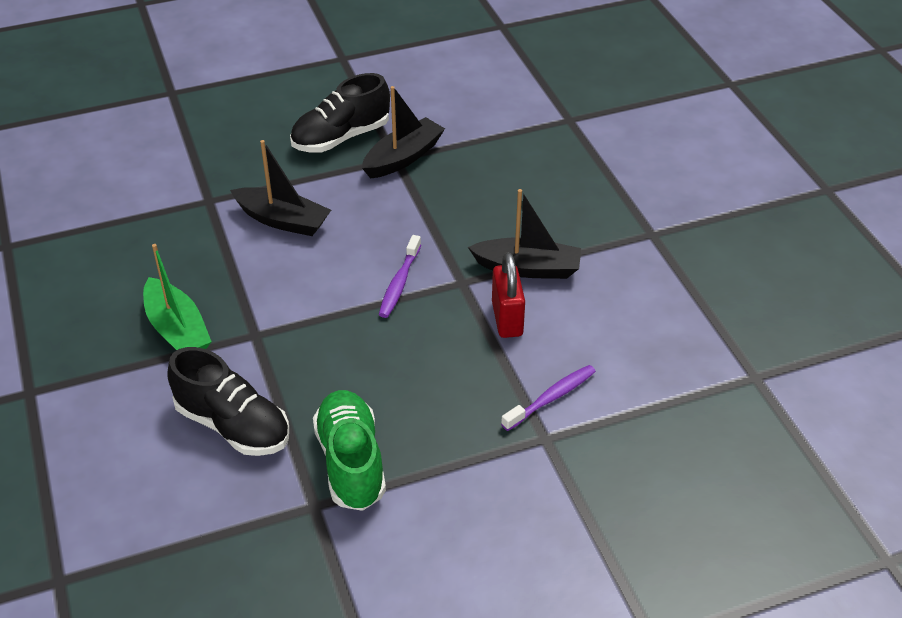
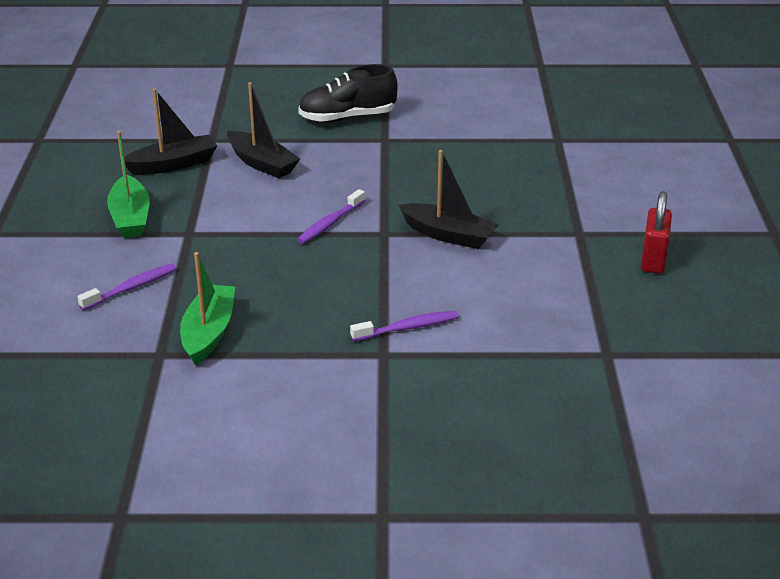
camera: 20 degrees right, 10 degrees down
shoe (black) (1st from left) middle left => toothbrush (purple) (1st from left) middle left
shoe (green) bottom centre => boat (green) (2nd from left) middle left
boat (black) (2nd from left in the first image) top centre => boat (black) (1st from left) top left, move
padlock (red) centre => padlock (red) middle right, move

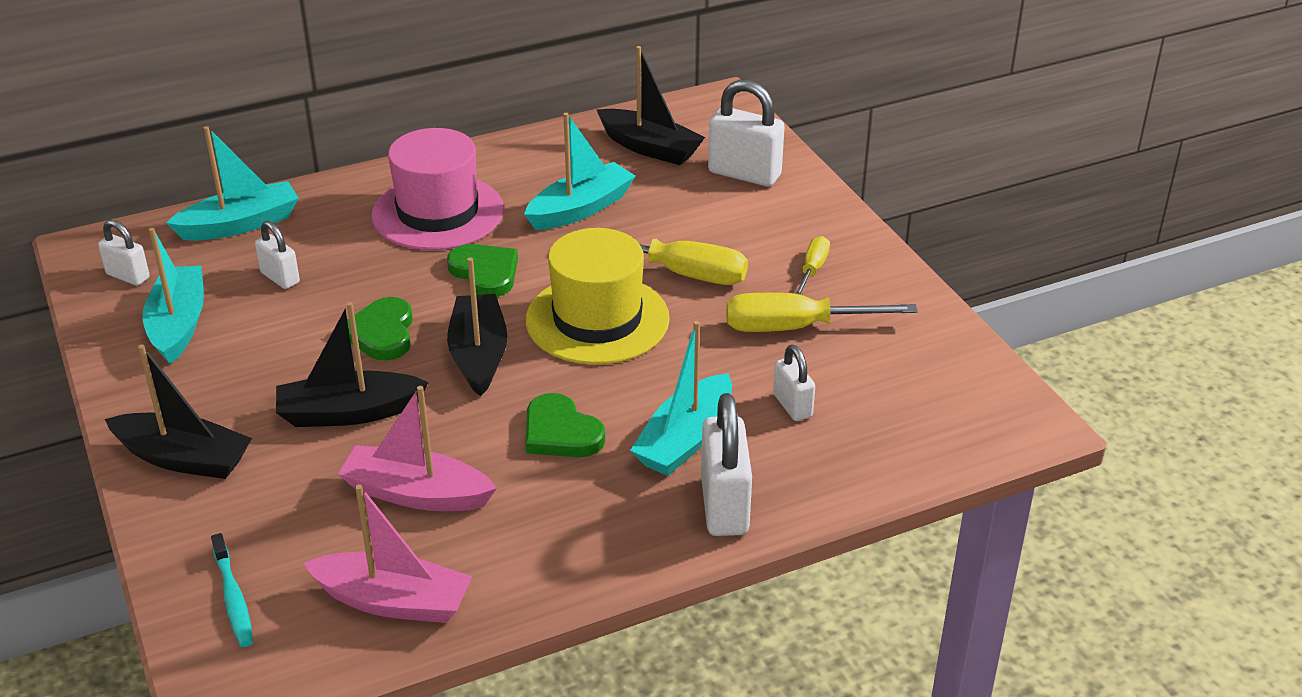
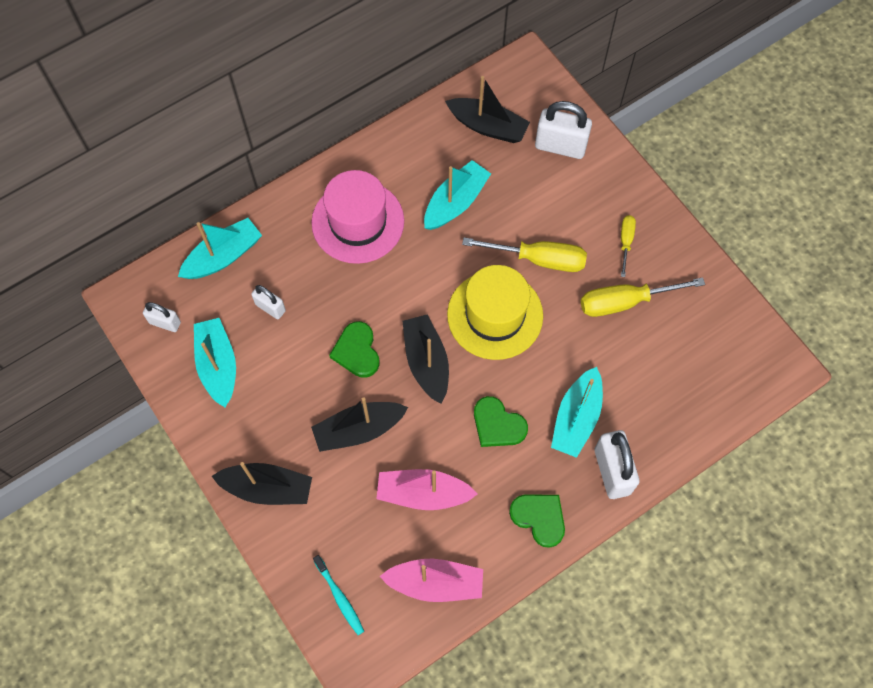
camera: 10 degrees left, 30 degrees up
heart (green) (2nd from left in the first image) centre => heart (green) (3rd from left) bottom centre, move
padlock (white) (5th from left) centre => nothing

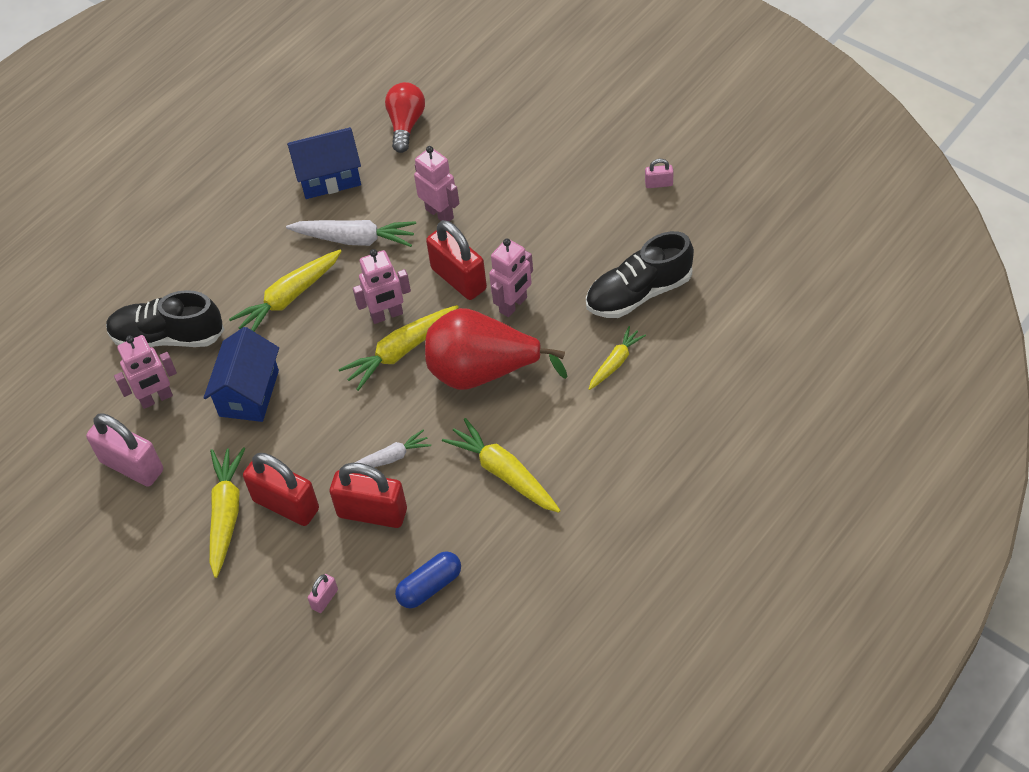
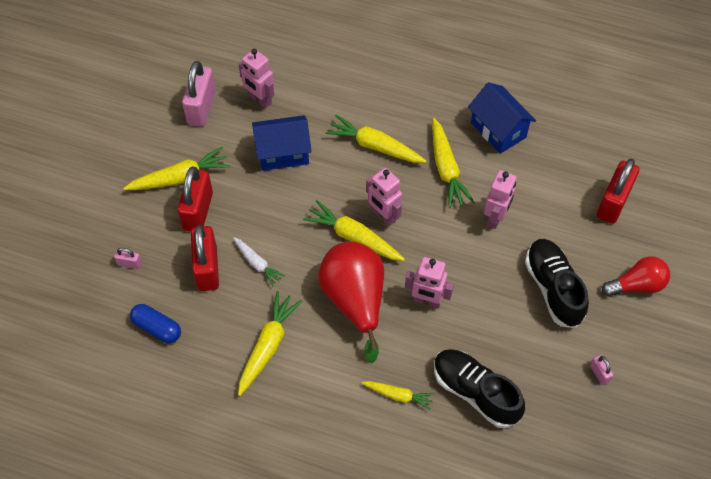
camera: 65 degrees right, 5 degrees up
shoe (black) (1st from left in the first image) middle left => shoe (black) (2nd from left) middle right, move
carrot (white) (1st from left) top centre => carrot (yellow) (6th from left) centre
light bulb (red) top centre => light bulb (red) middle right, move
padlock (red) (3rd from left) centre => padlock (red) (3rd from left) middle right, move

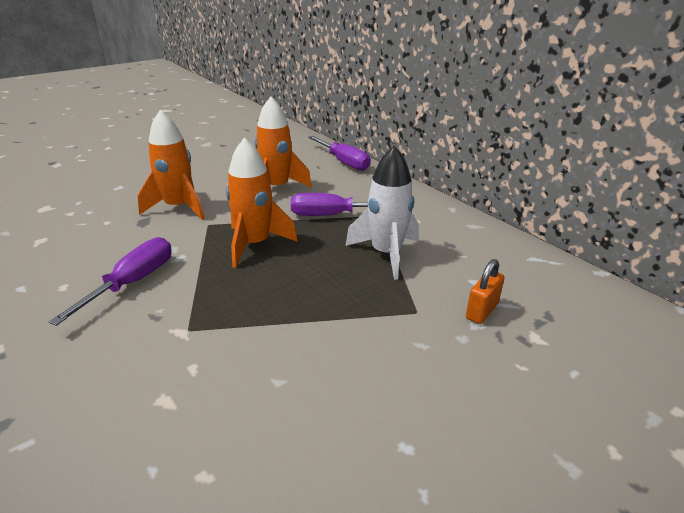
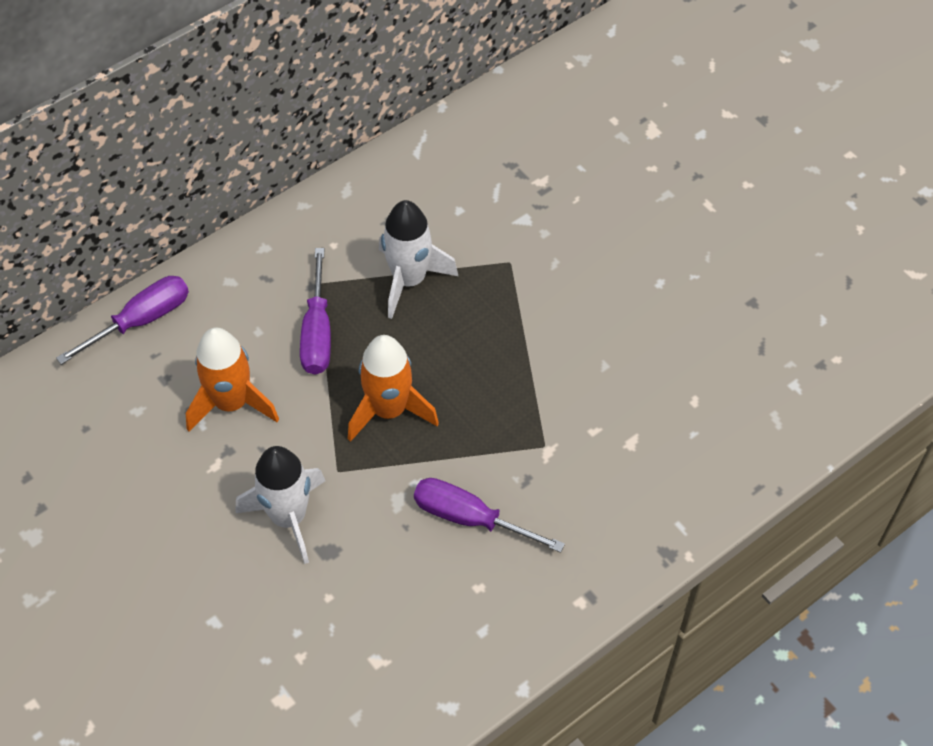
camera: 90 degrees left, 25 degrees up
rocket (orange) (1st from left) top left => rocket (white) (1st from left) bottom left
padlock (orange) middle right => nothing

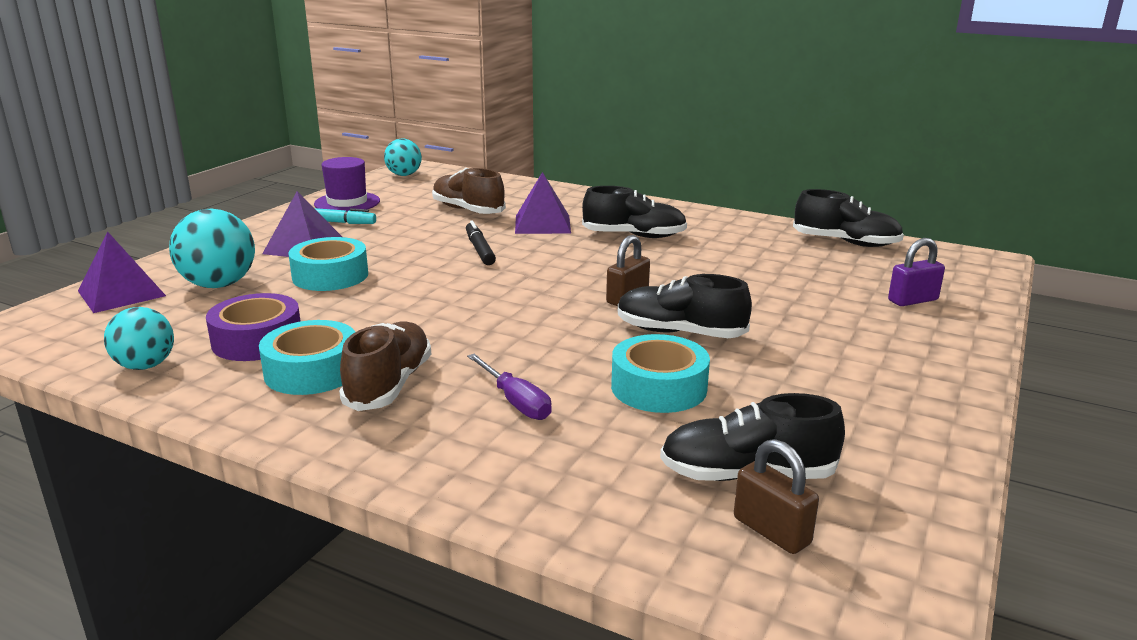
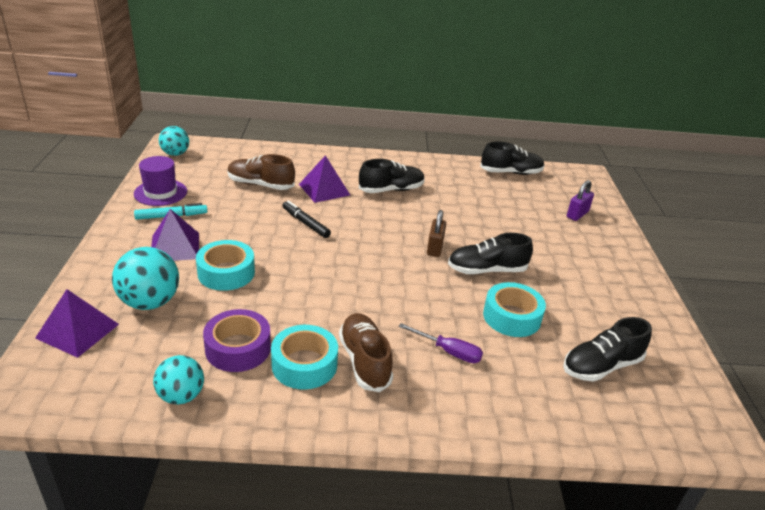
camera: 30 degrees left, 10 degrees up
padlock (brown) (2nd from left) bottom right => nothing

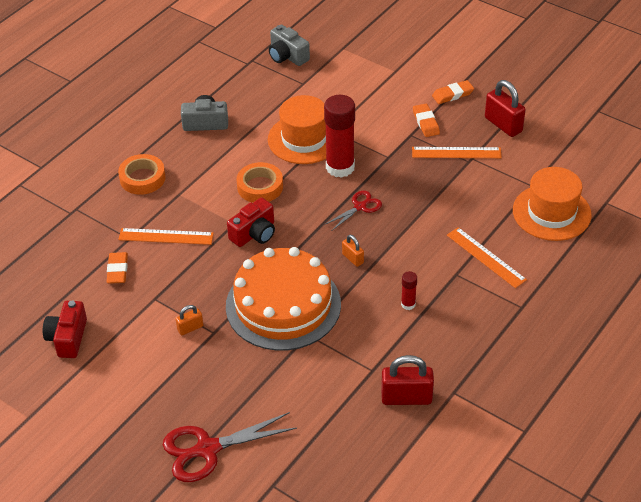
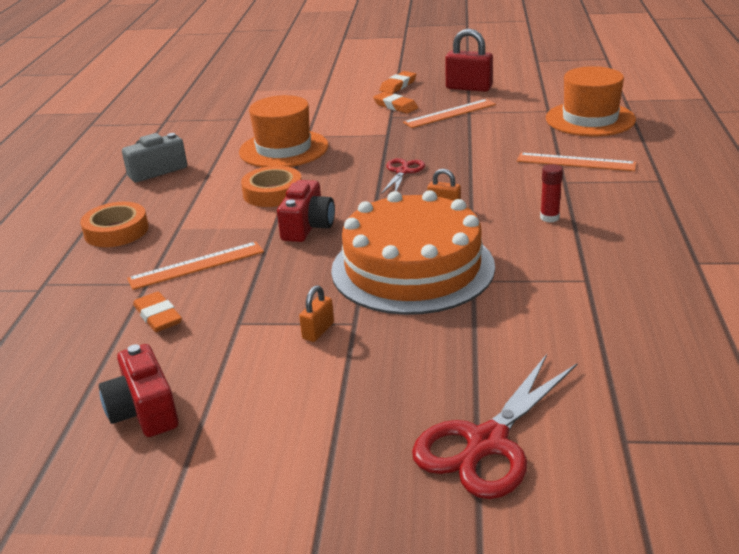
camera: 30 degrees left, 15 degrees down
camera (grey) (2nd from left) top centre => nothing
glue stick (red) (1st from left) top centre => nothing
padlock (red) (1st from left) bottom centre => nothing

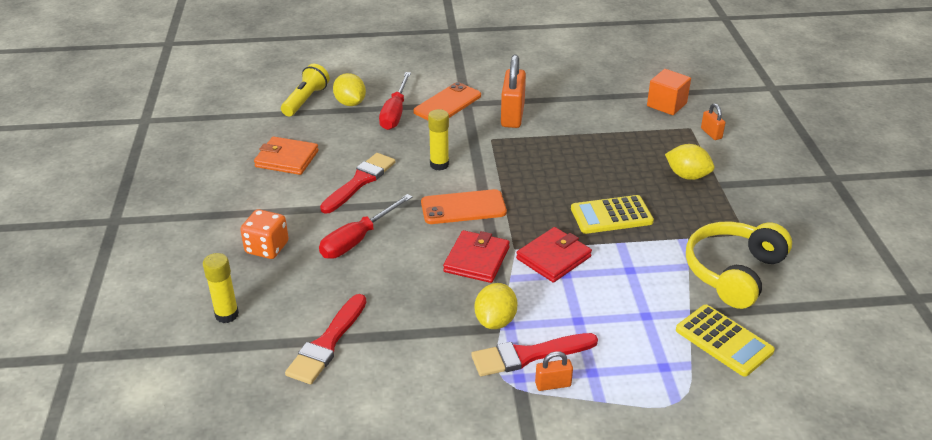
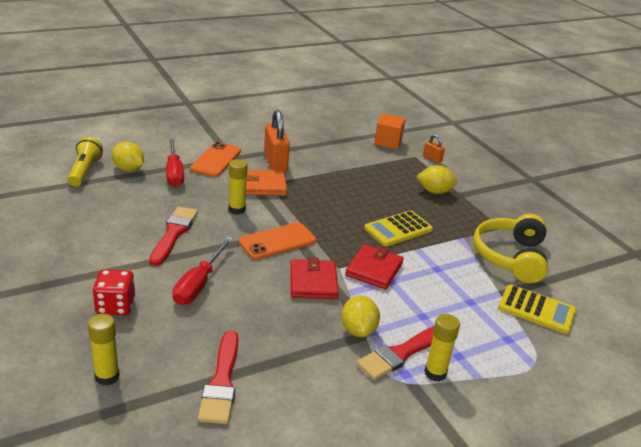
camera: 25 degrees left, 5 degrees down
dice (orange) middle left => dice (red) middle left
wallet (orange) middle left => wallet (orange) centre, move
padlock (orange) (2nd from left) bottom centre => glue stick (yellow) (3rd from left) bottom right

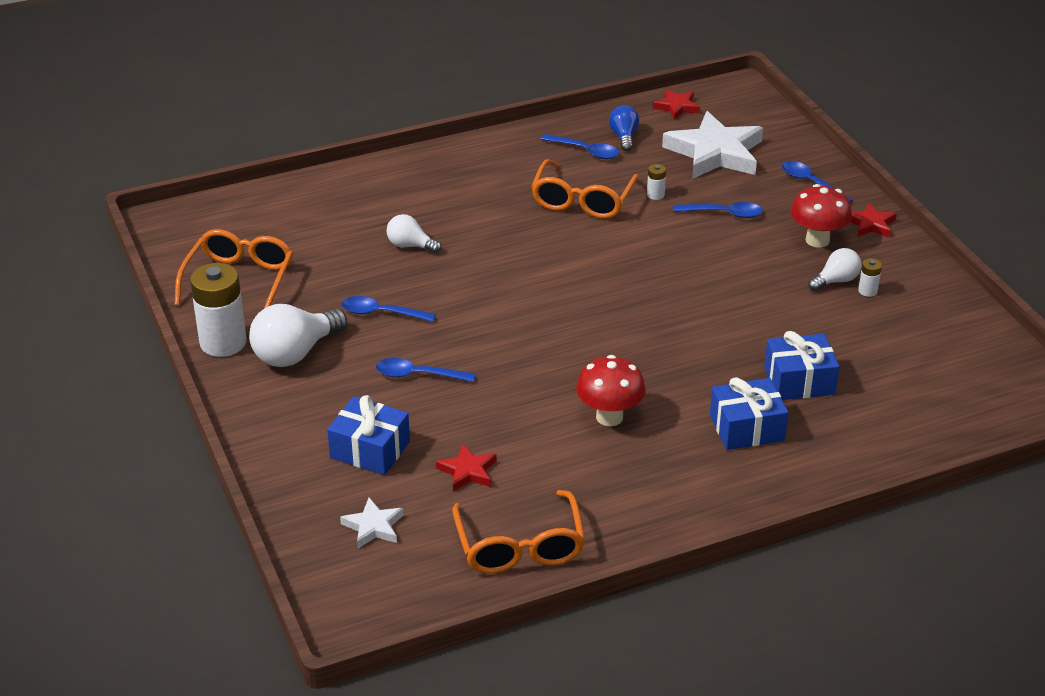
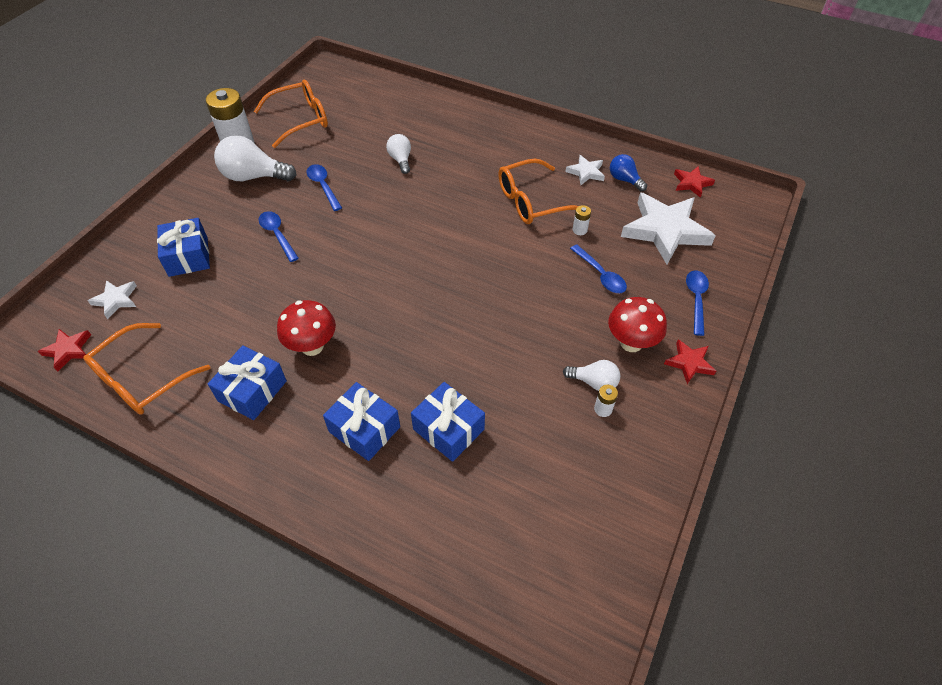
camera: 50 degrees right, 15 degrees up
star (red) (1st from left) bottom centre => star (red) (1st from left) middle left, move
spoon (blue) (3rd from left) top centre => star (white) (2nd from left) top centre
light bulb (blue) top centre => light bulb (blue) top right, 90 degrees counterclockwise
nothing => gift (blue) (2nd from left) middle left

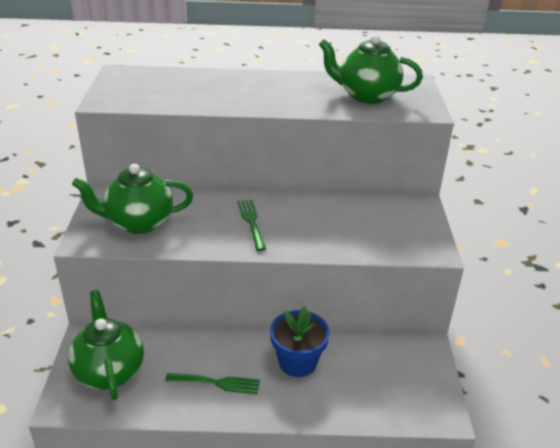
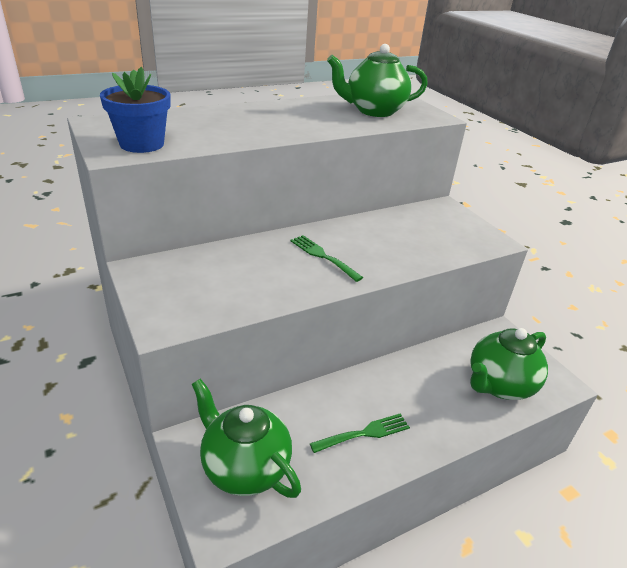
camera: 30 degrees left, 0 degrees up
teapot (green) (2nd from left in the first image) middle left => teapot (green) (3rd from left) middle right, move
flower pot (blue) bottom centre => flower pot (blue) top left, move

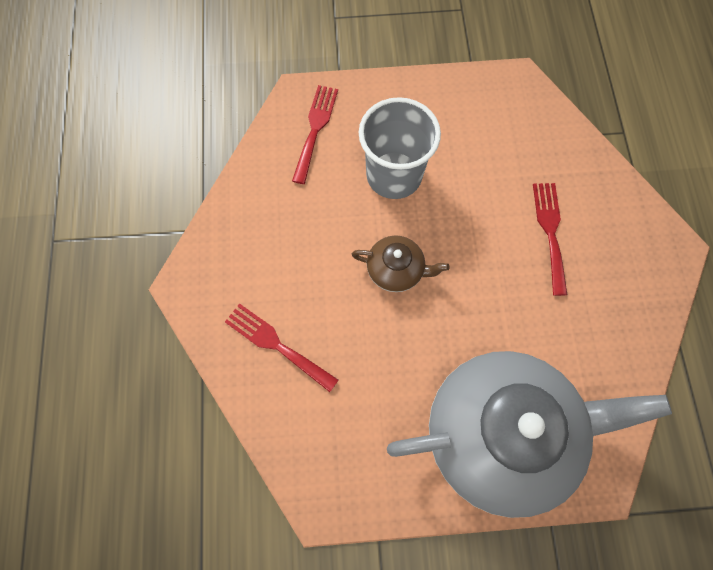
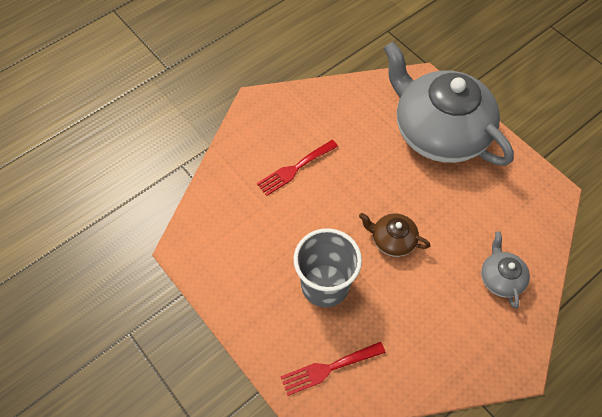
camera: 125 degrees left, 10 degrees down
fork (red) (1st from left) centre => teapot (grey) (2nd from left) middle right
teapot (brown) centre, 45 degrees counterclockwise

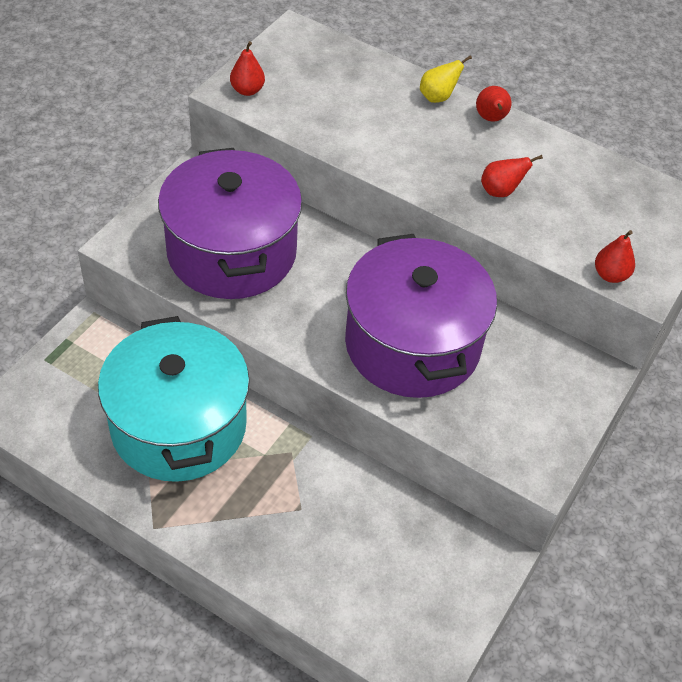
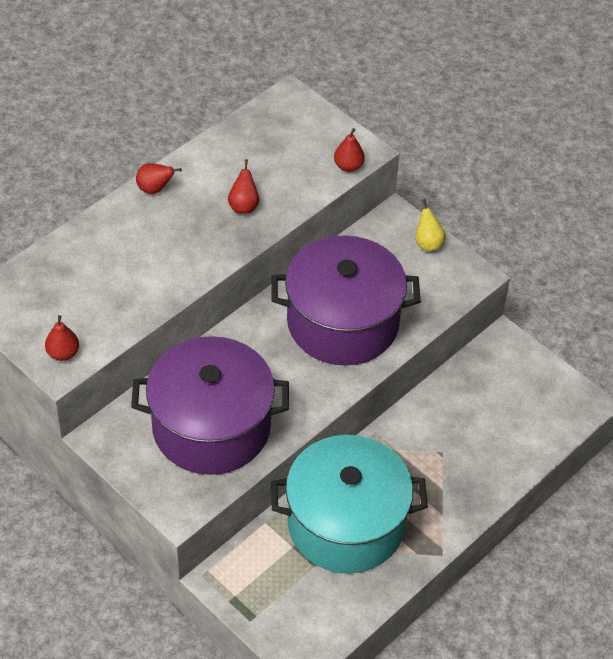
camera: 75 degrees left, 0 degrees up
pear (yellow) top centre => pear (yellow) middle right, move

